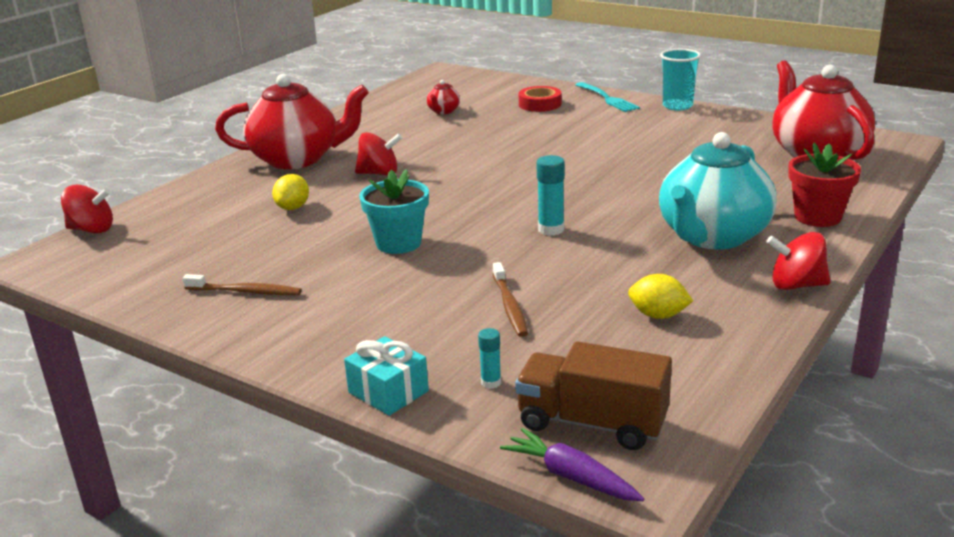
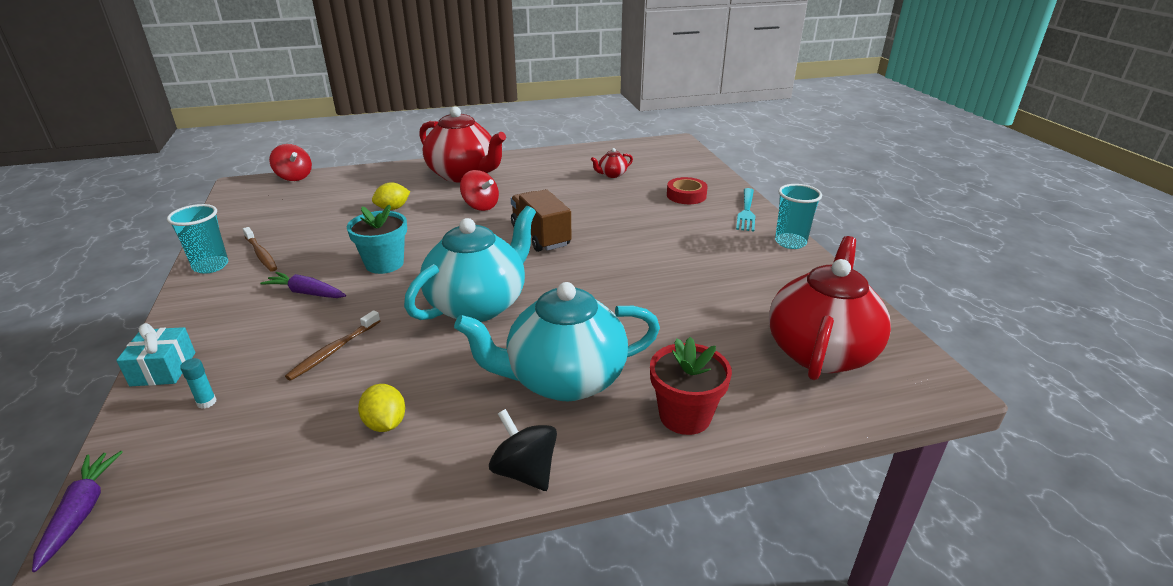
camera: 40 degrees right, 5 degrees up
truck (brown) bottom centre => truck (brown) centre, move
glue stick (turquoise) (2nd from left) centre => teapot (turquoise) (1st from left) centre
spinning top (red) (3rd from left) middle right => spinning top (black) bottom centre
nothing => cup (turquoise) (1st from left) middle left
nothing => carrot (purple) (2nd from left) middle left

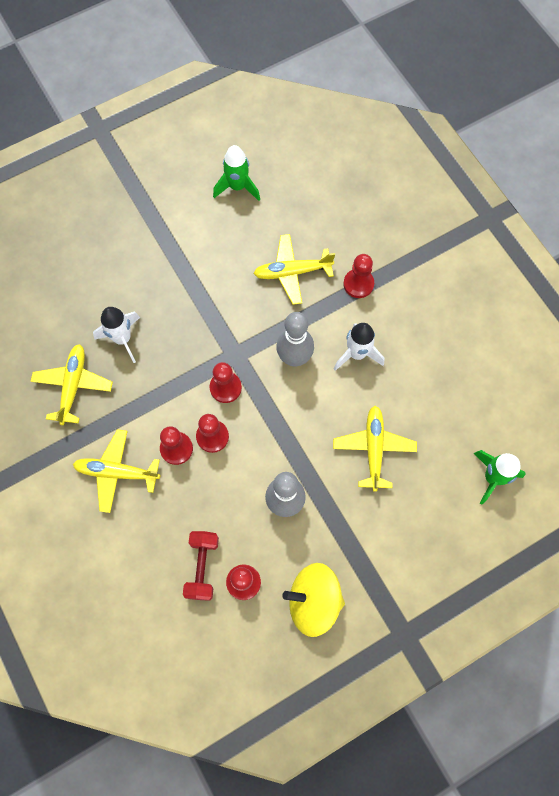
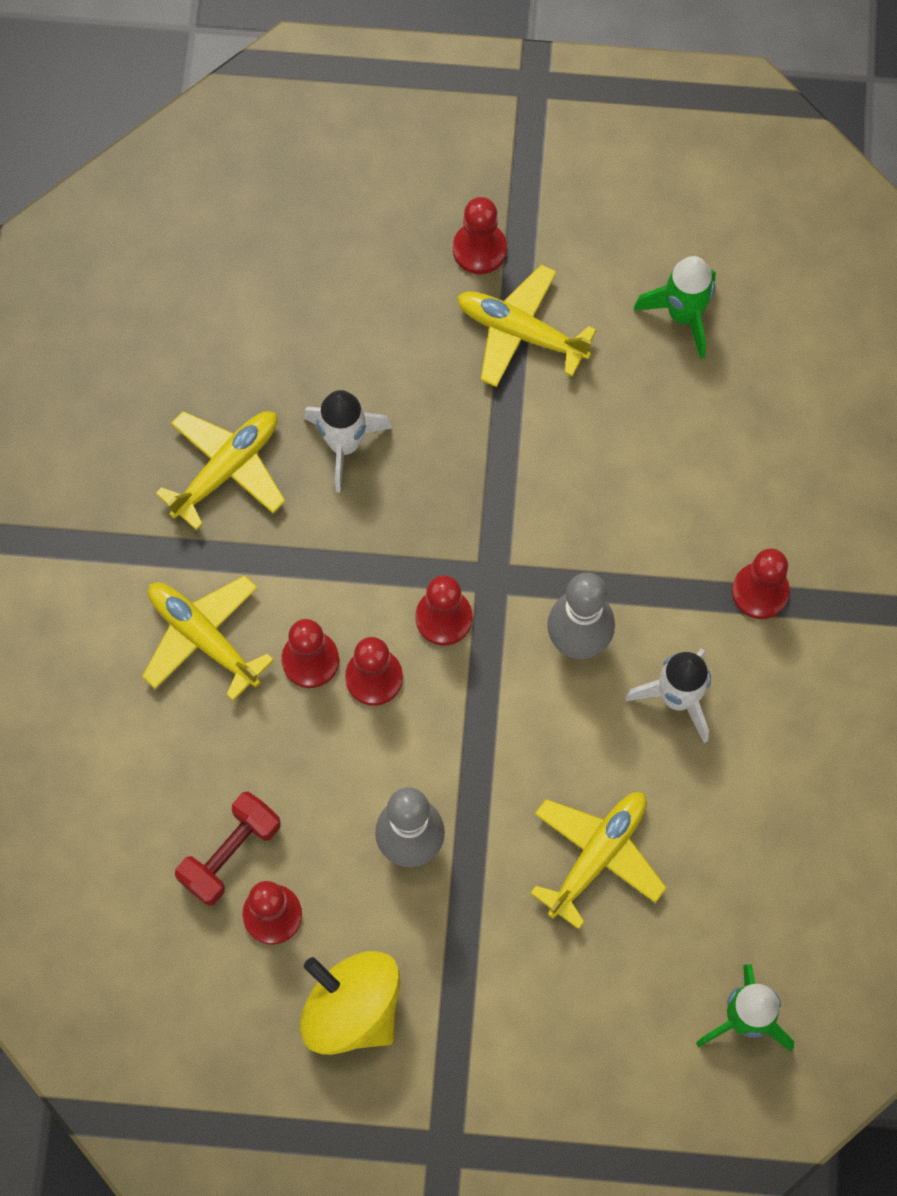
camera: 35 degrees right, 0 degrees up
plane (yellow) (3rd from left) centre => plane (yellow) (3rd from left) top centre, move
nothing => pawn (red) (5th from left) top centre

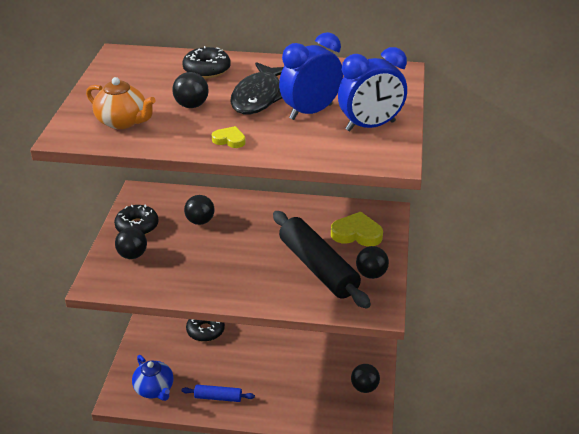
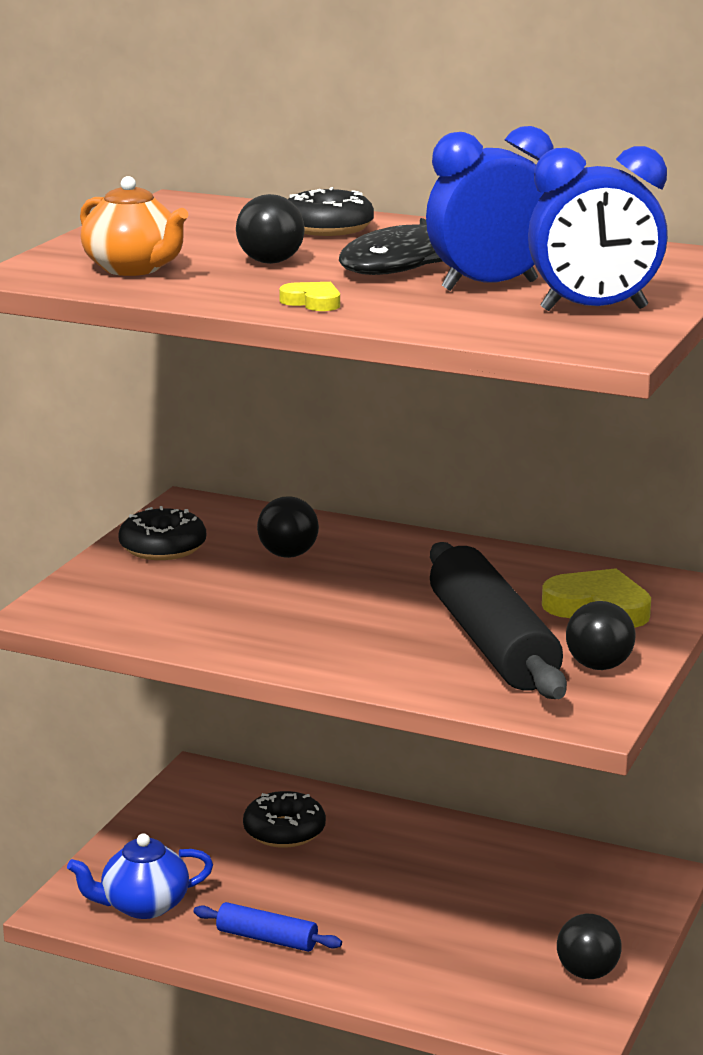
camera: 15 degrees right, 15 degrees down
ball (black) (1st from left) middle left => nothing
teapot (blue) bottom left, 90 degrees clockwise

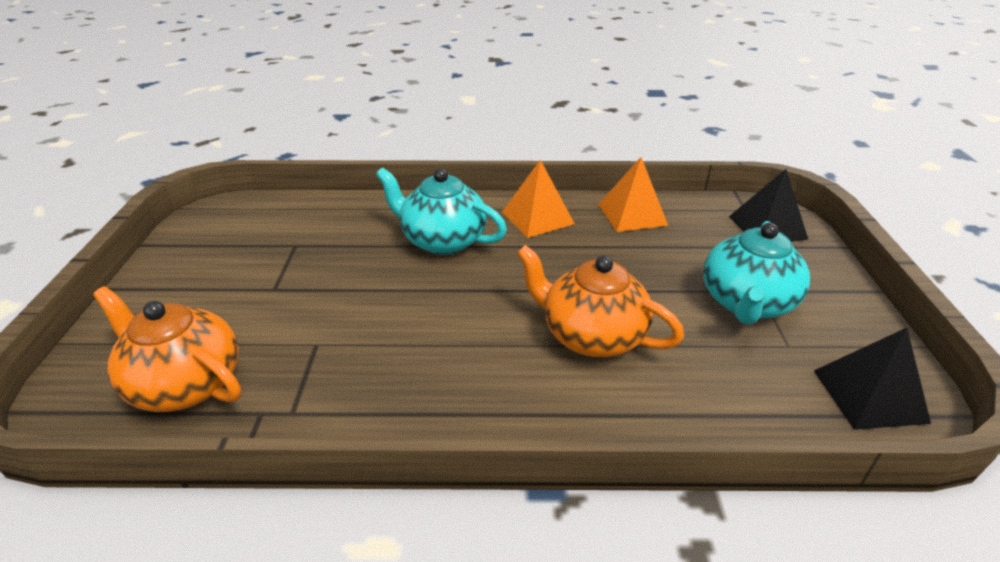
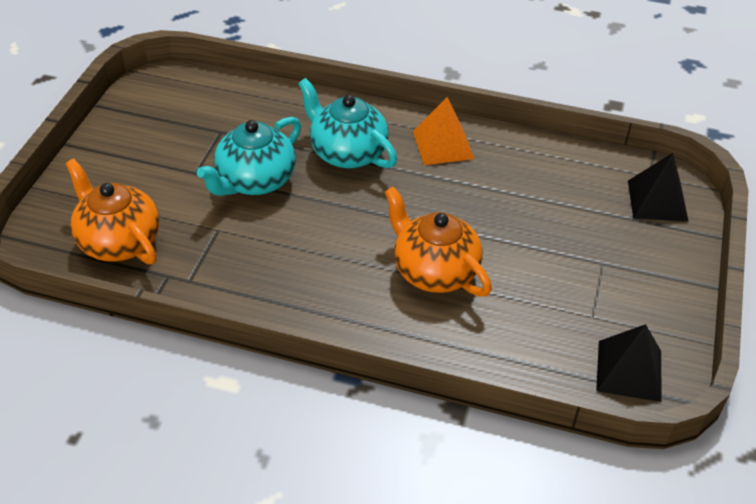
camera: 15 degrees right, 10 degrees up
pyramid (orange) (2nd from left) centre => nothing
teapot (turquoise) (2nd from left in the first image) middle right => teapot (turquoise) (1st from left) top left, move

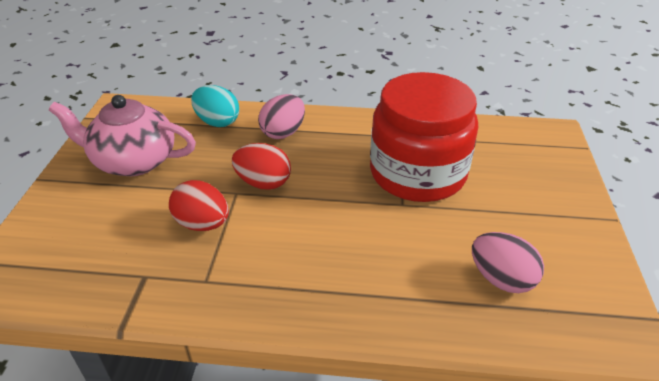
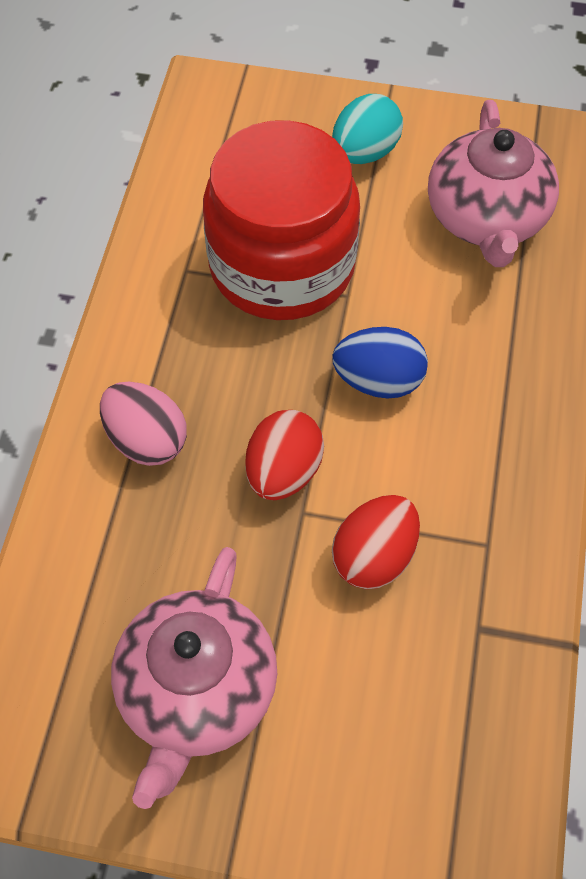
camera: 85 degrees left, 20 degrees up
egg (turquoise) top left => egg (turquoise) top centre, move
egg (pink) (2nd from left) bottom right => teapot (pink) (2nd from left) top right
nothing => egg (blue) centre

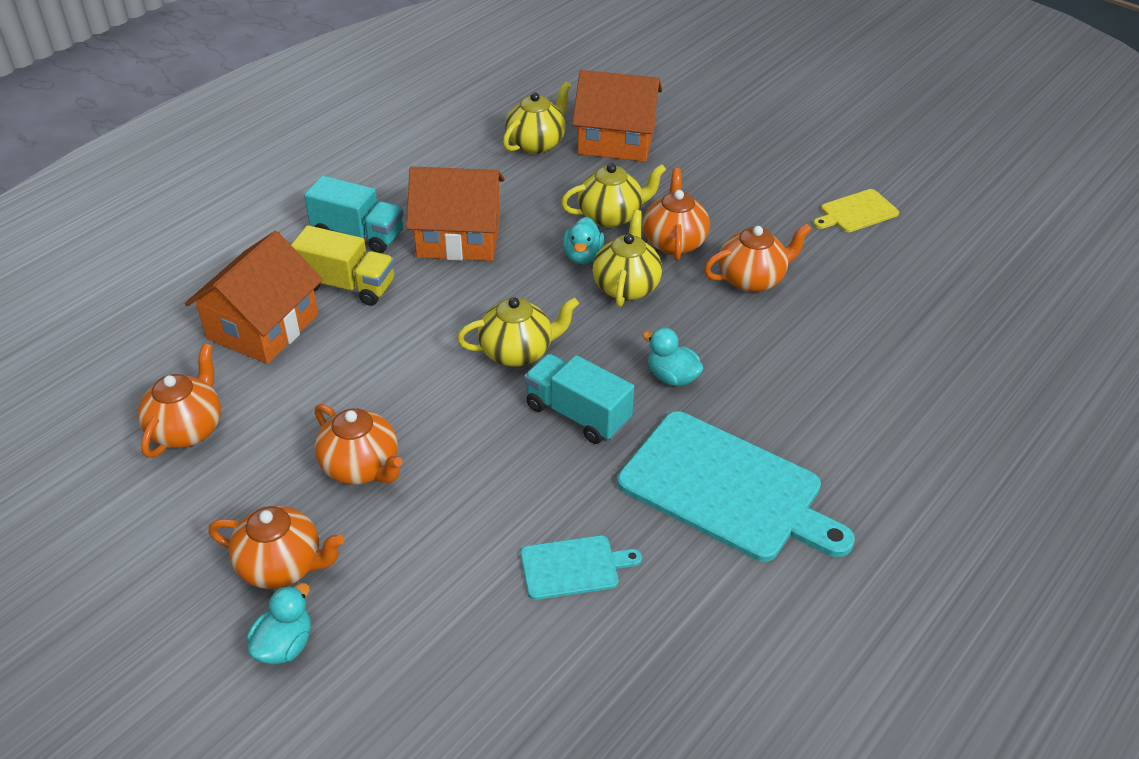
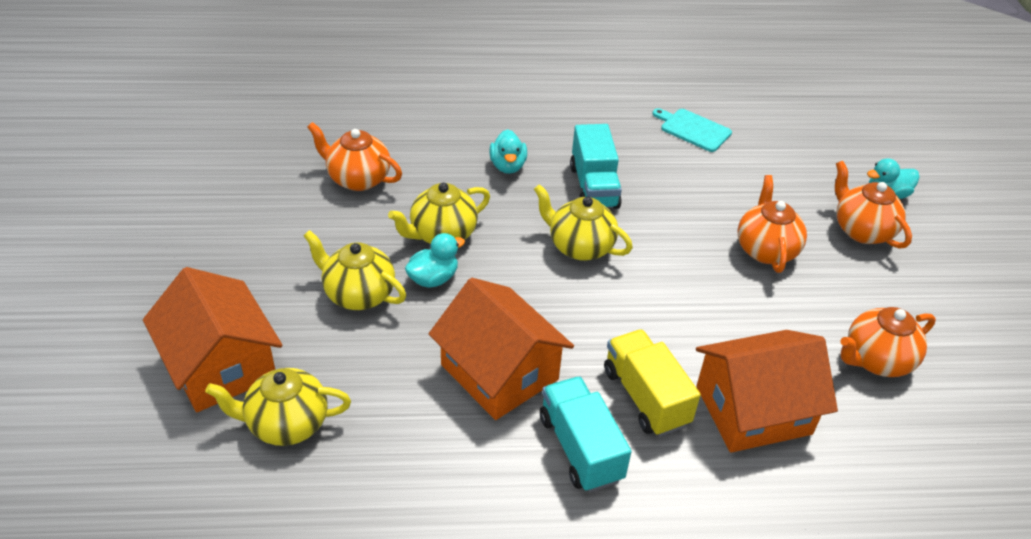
camera: 135 degrees left, 0 degrees up
cutting board (turquoise) (2nd from left) centre => nothing
teapot (orange) (4th from left) top centre => nothing
cutting board (yellow) top right => nothing

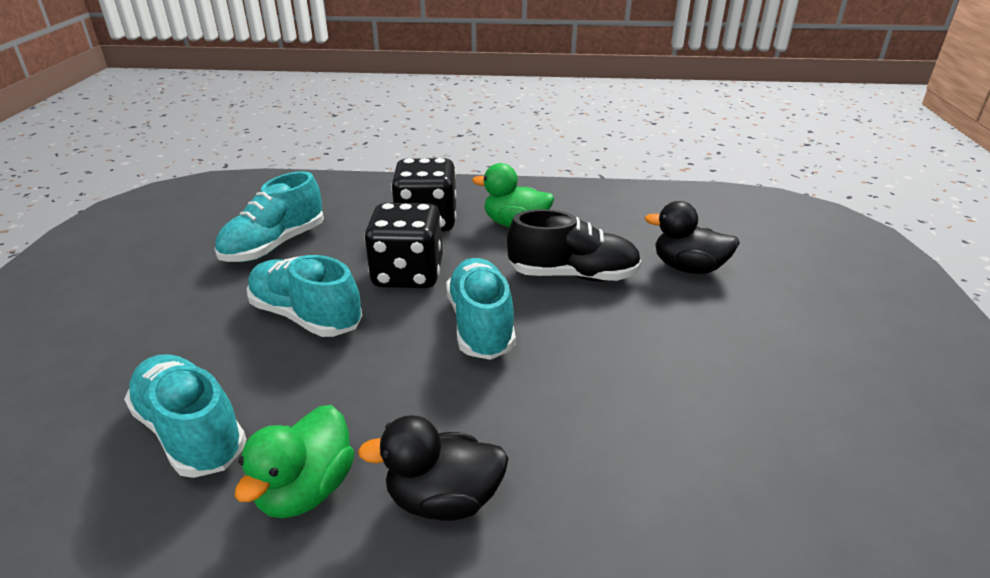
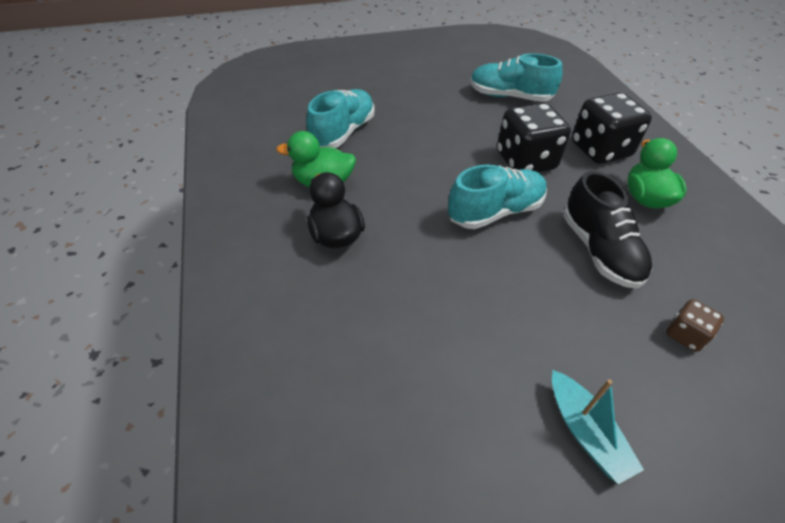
camera: 70 degrees right, 15 degrees up
shoe (turquoise) (3rd from left) middle left => nothing
duck (black) (2nd from left) middle right => dice (brown) middle right
nothing => boat (turquoise) bottom right

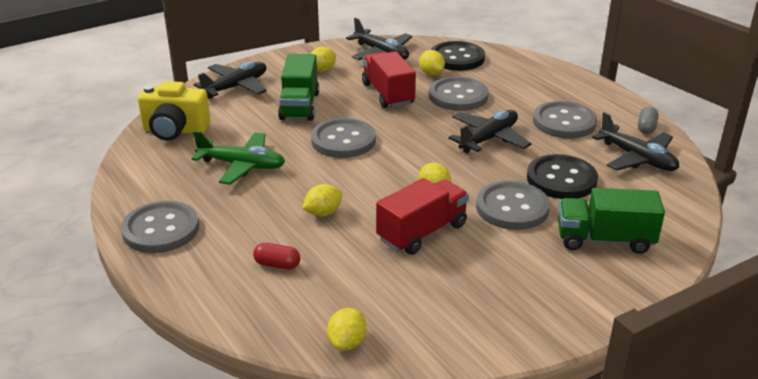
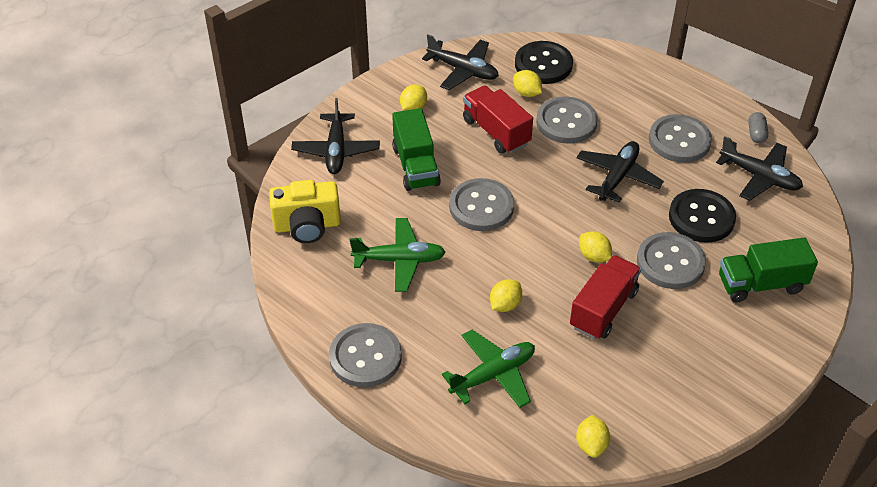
camera: 15 degrees left, 15 degrees up
plane (black) (1st from left) top left => plane (black) (1st from left) top centre, 150 degrees clockwise
capsule (red) bottom centre => plane (green) (2nd from left) bottom centre

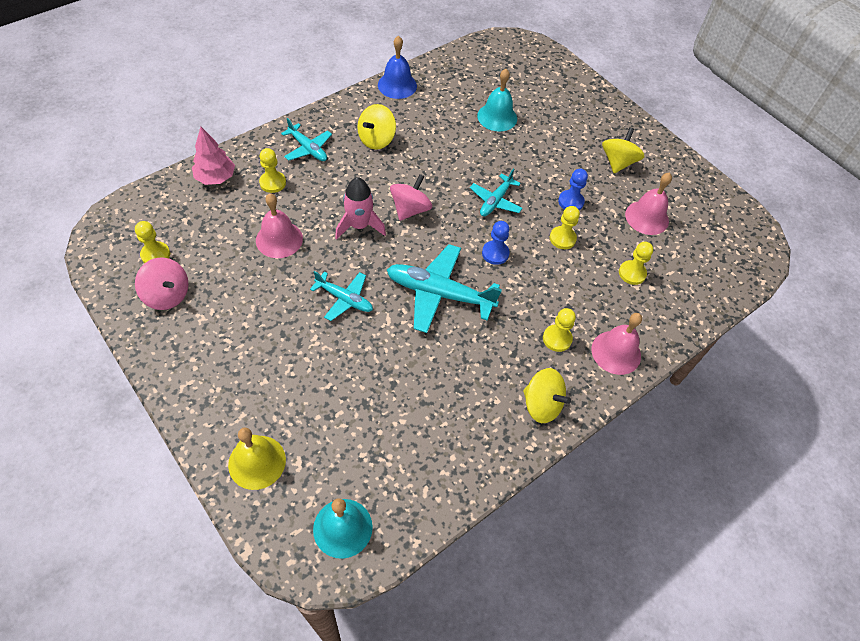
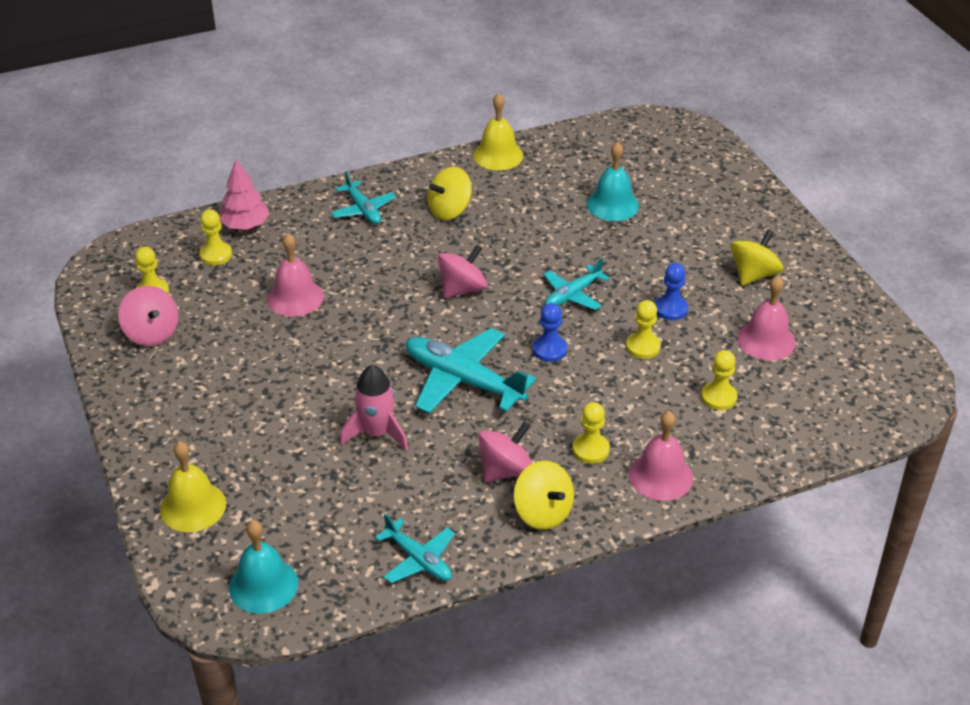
camera: 20 degrees right, 15 degrees down
pawn (yellow) (2nd from left) top left => pawn (yellow) (2nd from left) middle left, move
plane (turquoise) (2nd from left) centre => plane (turquoise) (2nd from left) bottom centre, move
rocket (pink) top centre => rocket (pink) centre, move
bell (blue) top centre => bell (yellow) (2nd from left) top centre
nothing => spinning top (pink) (3rd from left) centre

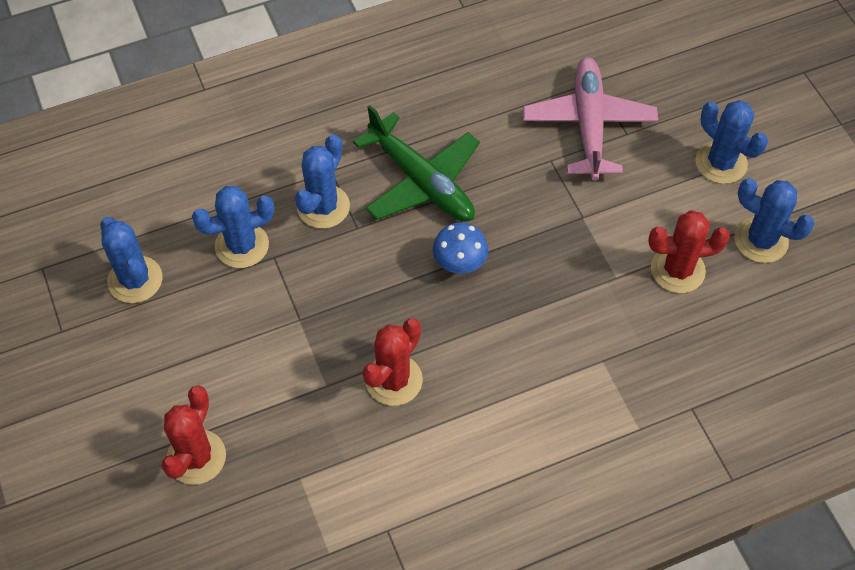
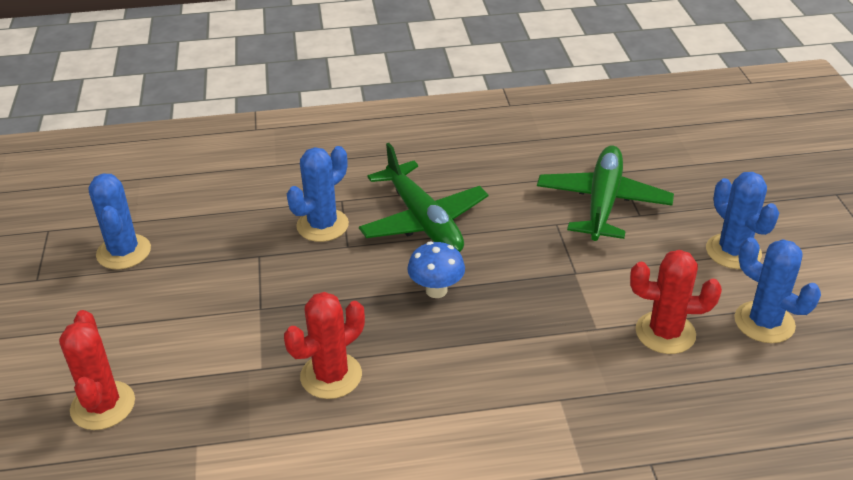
camera: 15 degrees right, 20 degrees down
cactus (red) (1st from left) bottom left, 45 degrees counterclockwise
cactus (blue) (2nd from left) middle left => nothing
plane (pink) top right => plane (green) (2nd from left) middle right

